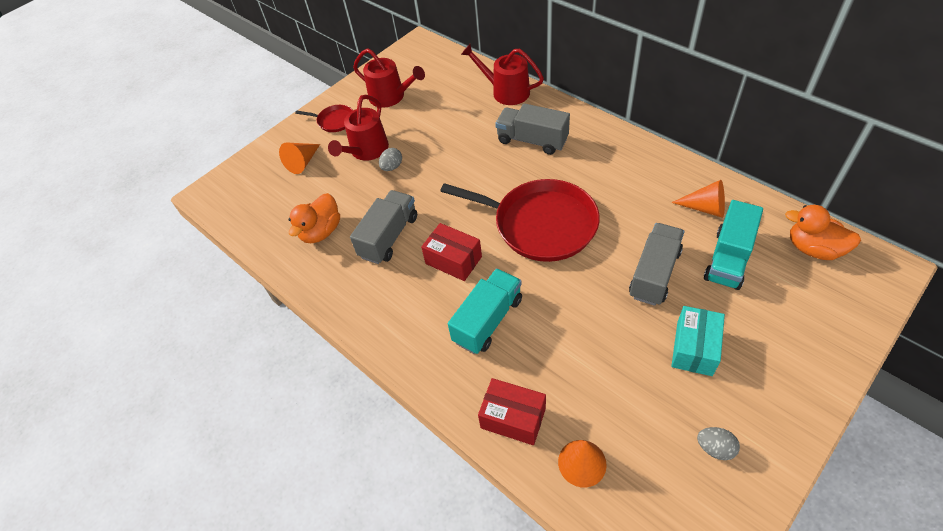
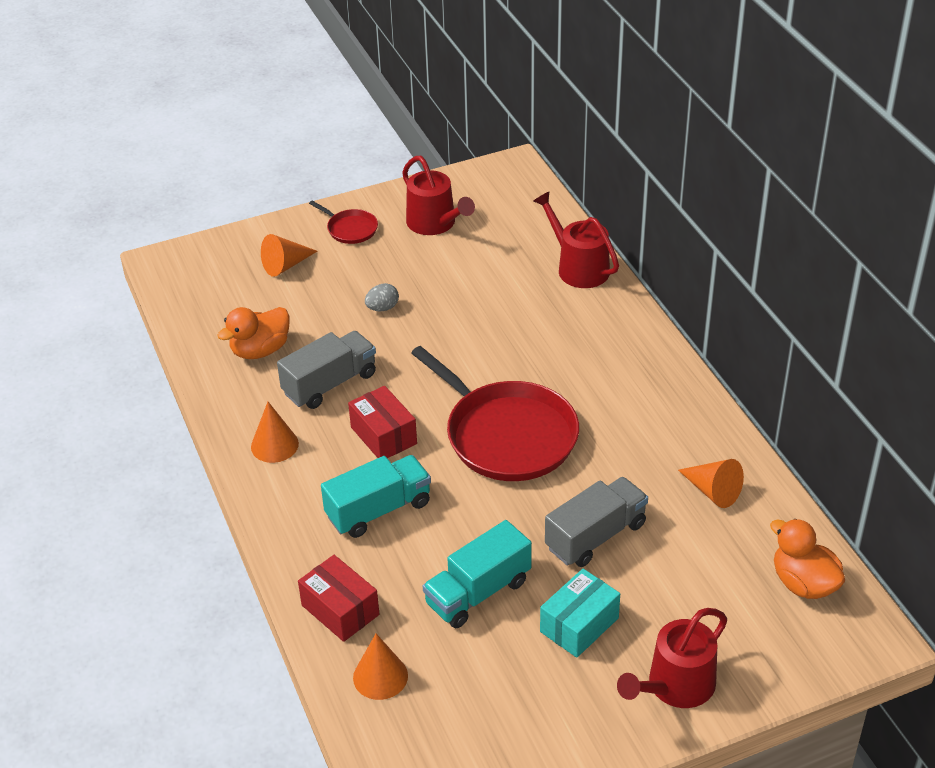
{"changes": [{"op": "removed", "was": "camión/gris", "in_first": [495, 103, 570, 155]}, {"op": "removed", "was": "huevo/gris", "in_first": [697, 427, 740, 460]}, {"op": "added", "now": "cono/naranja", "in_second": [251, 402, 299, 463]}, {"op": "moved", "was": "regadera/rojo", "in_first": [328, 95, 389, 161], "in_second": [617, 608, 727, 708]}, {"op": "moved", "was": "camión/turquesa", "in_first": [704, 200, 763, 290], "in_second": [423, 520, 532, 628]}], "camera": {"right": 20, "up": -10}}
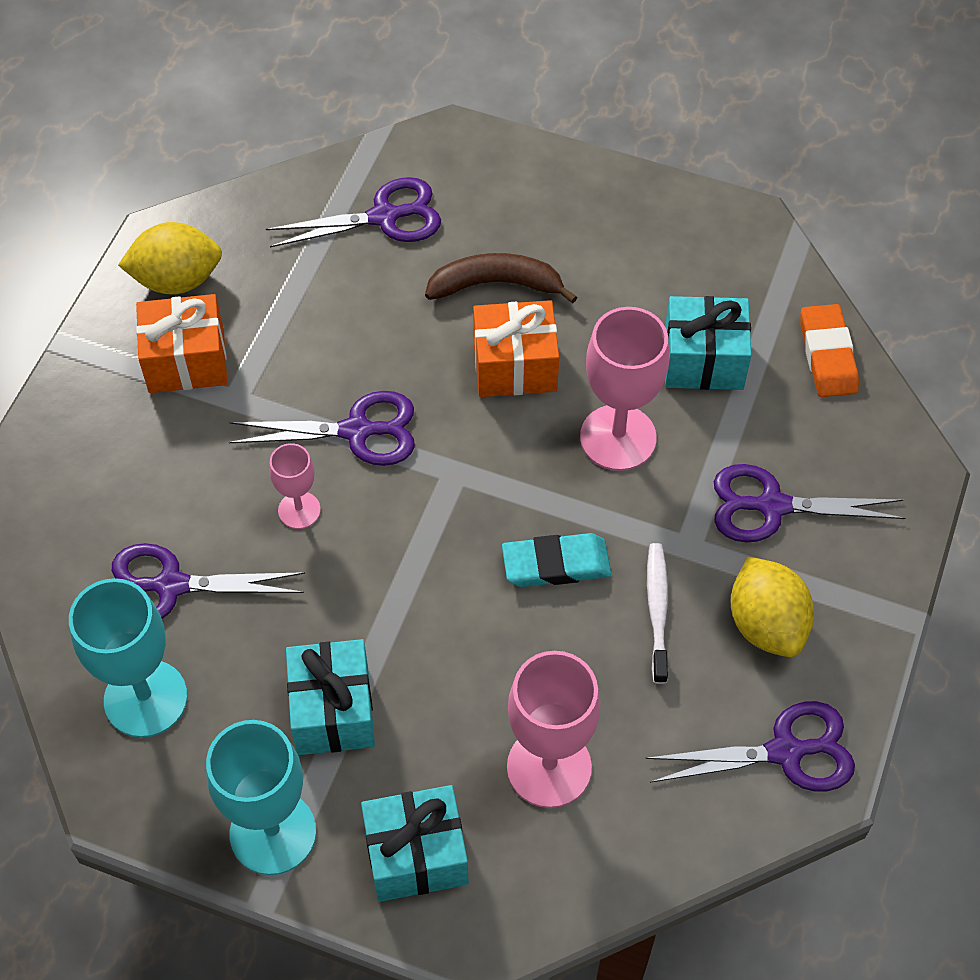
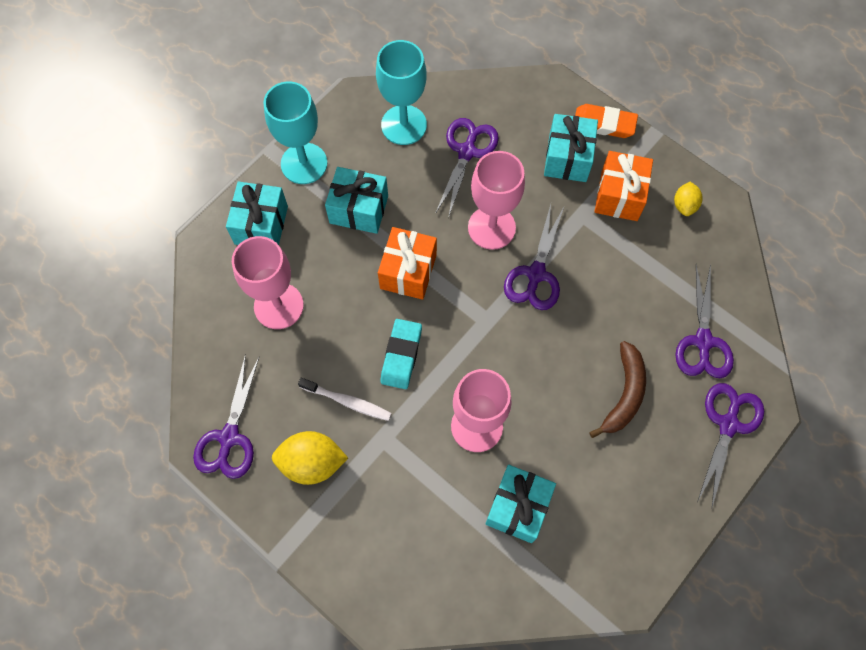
{"changes": [{"op": "added", "now": "regalo/turquesa", "in_second": [544, 114, 598, 182]}, {"op": "moved", "was": "regalo/naranja", "in_first": [473, 300, 559, 397], "in_second": [378, 227, 437, 300]}, {"op": "moved", "was": "tijeras/morado", "in_first": [714, 464, 906, 543], "in_second": [697, 383, 764, 507]}, {"op": "moved", "was": "goma de borrar/naranja", "in_first": [801, 304, 859, 397], "in_second": [575, 104, 638, 138]}, {"op": "resized", "was": "limón/amarillo", "in_first": [118, 222, 222, 294], "in_second": [674, 182, 702, 216], "ratio": 0.58}, {"op": "resized", "was": "copa/rosa", "in_first": [269, 443, 321, 529], "in_second": [468, 151, 525, 250], "ratio": 1.85}], "camera": {"right": 110, "up": 10}}
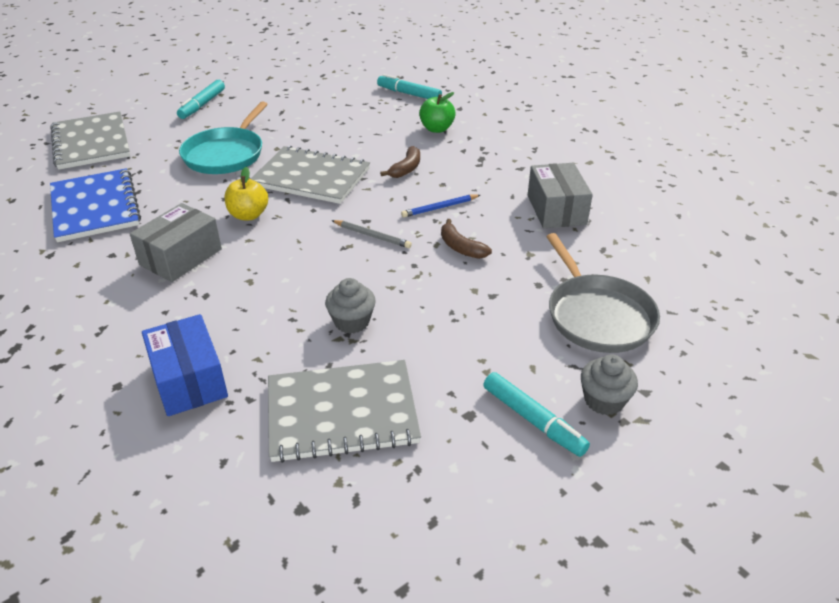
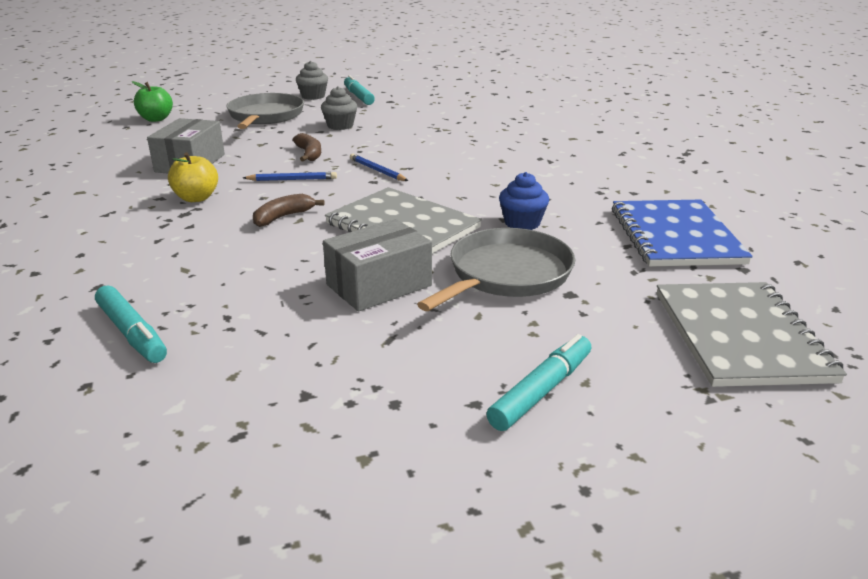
{"changes": [{"op": "removed", "was": "caja/azul", "in_first": [142, 314, 228, 416]}, {"op": "removed", "was": "cuaderno/gris", "in_first": [268, 360, 421, 463]}, {"op": "added", "now": "magdalena/azul", "in_second": [499, 172, 549, 230]}, {"op": "moved", "was": "caja/gris", "in_first": [130, 203, 222, 282], "in_second": [323, 219, 432, 311]}, {"op": "moved", "was": "manzana/amarillo", "in_first": [225, 167, 268, 220], "in_second": [168, 152, 218, 202]}, {"op": "moved", "was": "magdalena/gris", "in_first": [325, 278, 376, 334], "in_second": [321, 86, 357, 130]}, {"op": "moved", "was": "manzana/verde", "in_first": [419, 92, 456, 133], "in_second": [132, 81, 173, 122]}, {"op": "recoloured", "was": "sartén/turquesa", "now": "sartén/gris", "in_first": [179, 101, 268, 174], "in_second": [417, 228, 575, 311]}, {"op": "recoloured", "was": "lápiz/gris", "now": "lápiz/azul", "in_first": [332, 220, 412, 248], "in_second": [350, 154, 408, 181]}], "camera": {"right": -160, "up": -10}}
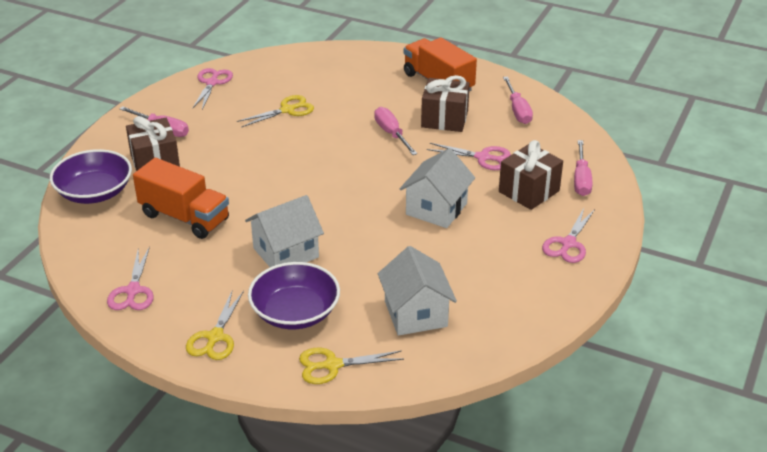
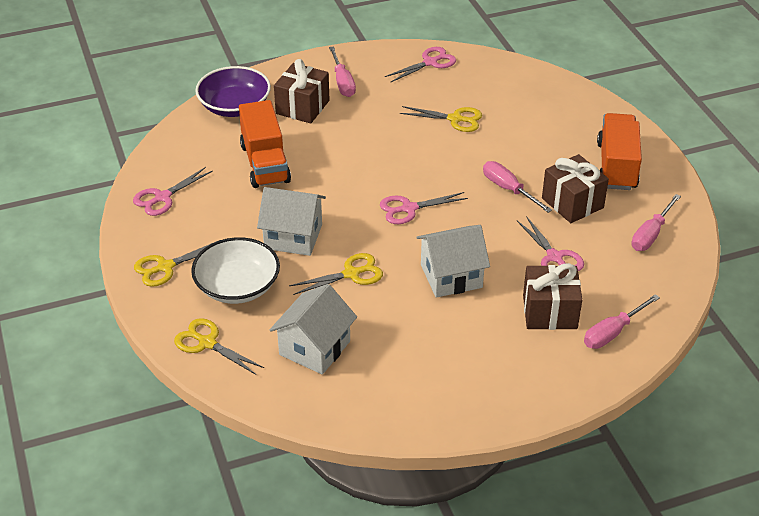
{"changes": [{"op": "added", "now": "tijeras/amarillo", "in_second": [289, 253, 383, 295]}, {"op": "moved", "was": "tijeras/rosa", "in_first": [542, 208, 595, 263], "in_second": [380, 192, 468, 224]}, {"op": "recoloured", "was": "cuenco/morado", "now": "cuenco/blanco", "in_first": [248, 262, 340, 329], "in_second": [191, 237, 280, 304]}, {"op": "turned", "was": "destornillador/rosa", "in_first": [374, 107, 418, 155], "in_second": [483, 161, 552, 213], "clockwise": -60}], "camera": {"right": 45, "up": 5}}
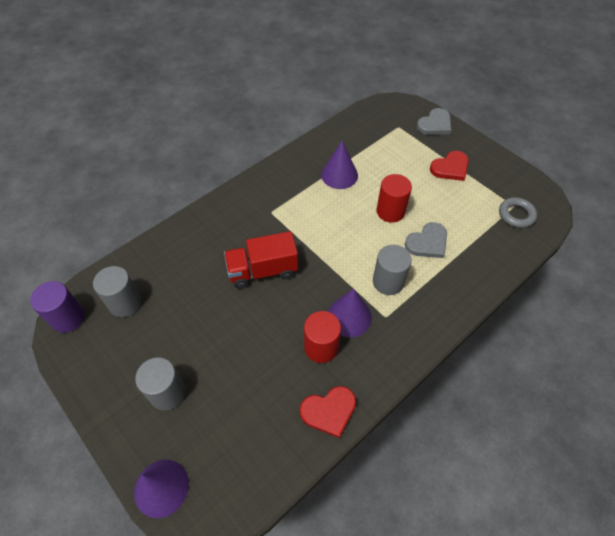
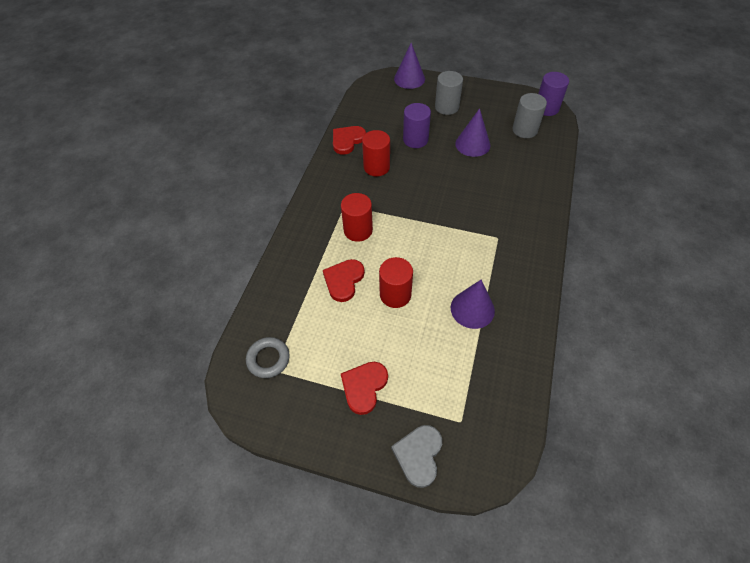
{"changes": [{"op": "removed", "was": "camión/rojo", "in_first": [224, 231, 298, 289]}, {"op": "added", "now": "cilindro/morado", "in_second": [403, 103, 431, 148]}, {"op": "moved", "was": "cono/morado", "in_first": [328, 289, 372, 337], "in_second": [455, 108, 490, 157]}, {"op": "recoloured", "was": "cilindro/gris", "now": "cilindro/rojo", "in_first": [373, 245, 412, 295], "in_second": [341, 193, 373, 242]}, {"op": "recoloured", "was": "corazón/gris", "now": "corazón/rojo", "in_first": [405, 222, 447, 258], "in_second": [323, 259, 365, 302]}], "camera": {"right": 150, "up": 0}}
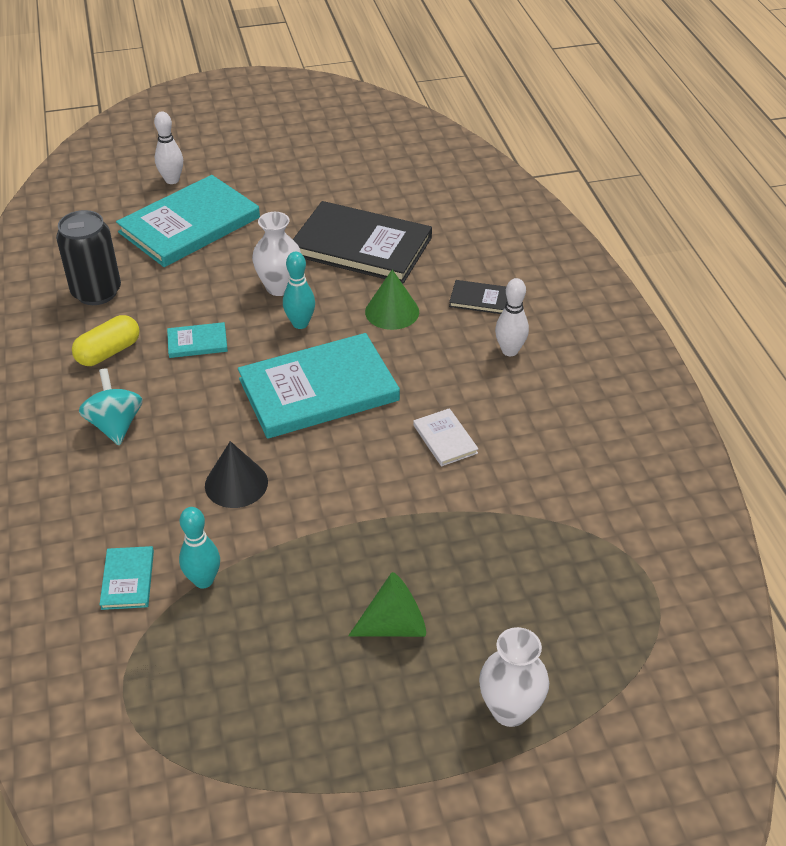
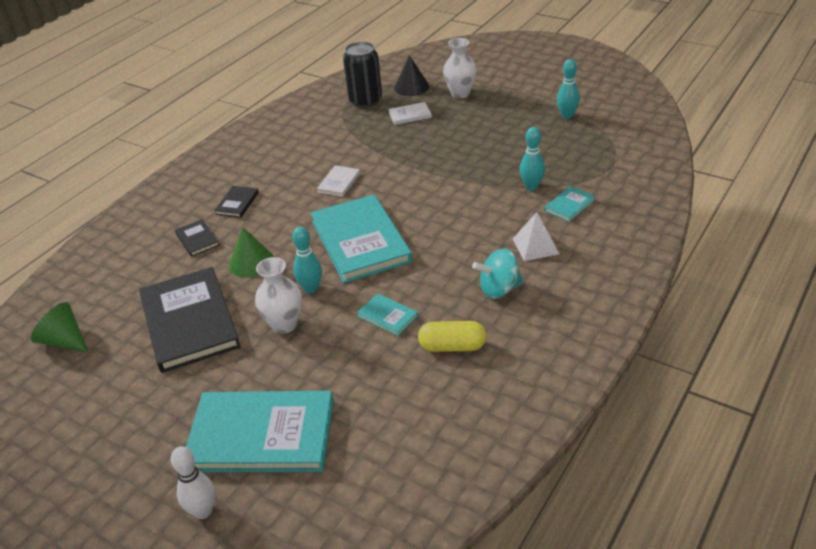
{"changes": [{"op": "added", "now": "libro/blanco", "in_second": [388, 102, 432, 125]}, {"op": "added", "now": "pirámide/blanco", "in_second": [513, 212, 559, 261]}, {"op": "added", "now": "bolo/turquesa", "in_second": [557, 59, 580, 119]}, {"op": "moved", "was": "lata/negro", "in_first": [56, 210, 121, 305], "in_second": [343, 42, 382, 108]}, {"op": "moved", "was": "cono/negro", "in_first": [205, 441, 268, 508], "in_second": [394, 55, 430, 96]}, {"op": "moved", "was": "cono/verde", "in_first": [348, 572, 426, 637], "in_second": [31, 302, 88, 352]}, {"op": "replaced", "was": "bolo/blanco", "now": "libro/negro", "in_first": [495, 278, 529, 356], "in_second": [214, 186, 259, 218]}, {"op": "turned", "was": "peonza/turquesa", "in_first": [79, 368, 143, 445], "in_second": [472, 249, 524, 299], "clockwise": 45}, {"op": "turned", "was": "libro/turquesa", "in_first": [238, 333, 400, 439], "in_second": [311, 195, 412, 283], "clockwise": 45}], "camera": {"right": -130, "up": -5}}
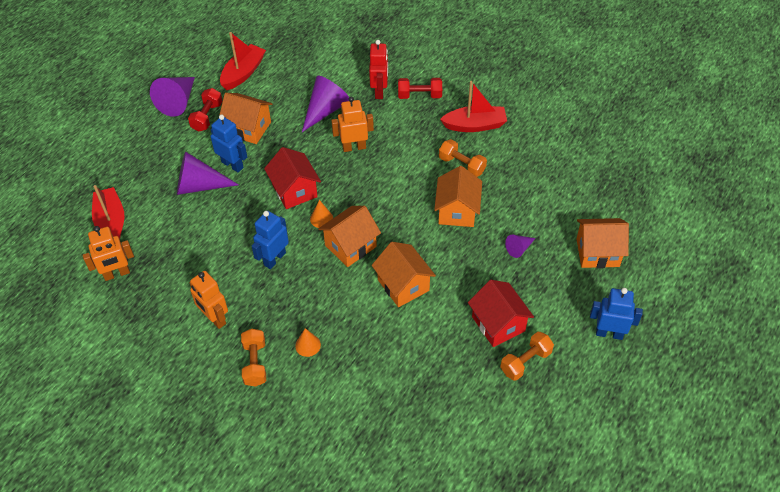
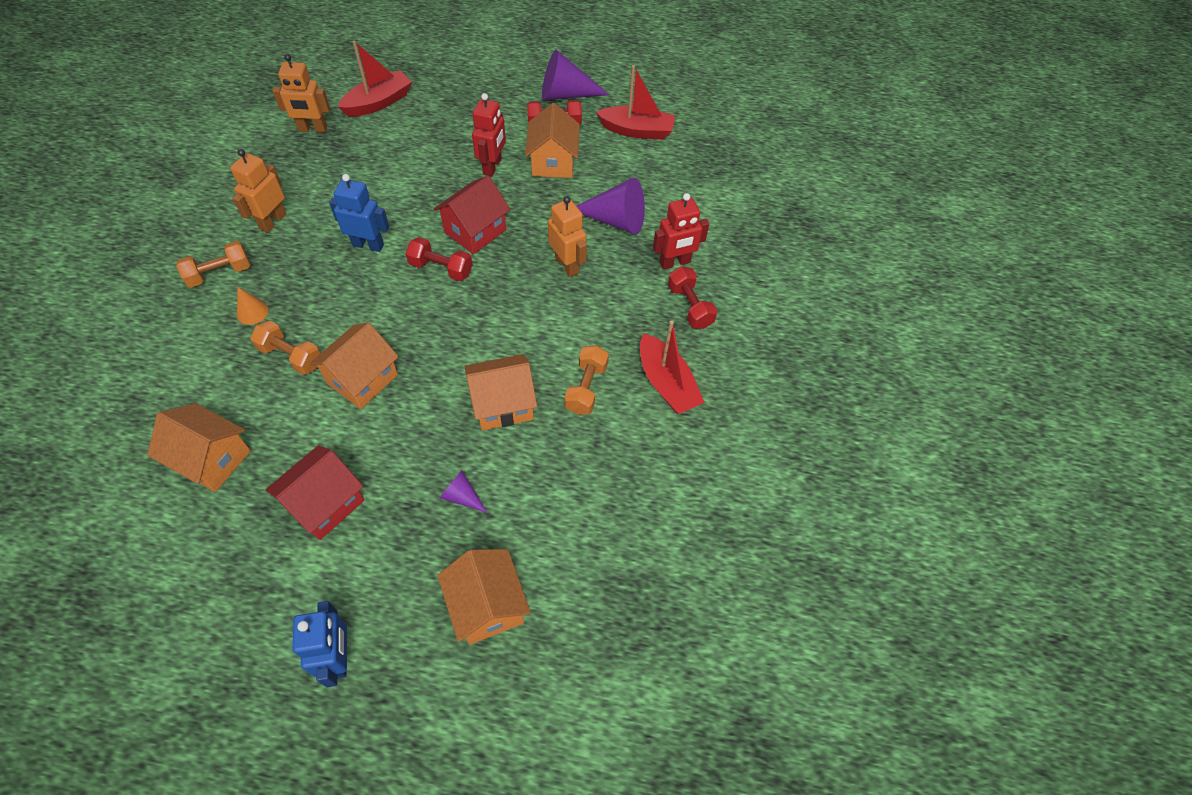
{"changes": [{"op": "removed", "was": "cono/morado", "in_first": [177, 151, 239, 195]}, {"op": "moved", "was": "casa/naranja", "in_first": [318, 206, 381, 267], "in_second": [147, 403, 251, 492]}, {"op": "moved", "was": "mancuerna/naranja", "in_first": [500, 332, 554, 381], "in_second": [250, 321, 321, 375]}, {"op": "replaced", "was": "cono/naranja", "now": "mancuerna/rojo", "in_first": [310, 200, 333, 228], "in_second": [405, 237, 473, 281]}, {"op": "recoloured", "was": "robot/azul", "now": "robot/rojo", "in_first": [211, 115, 247, 172], "in_second": [472, 93, 506, 177]}, {"op": "turned", "was": "robot/naranja", "in_first": [83, 226, 134, 281], "in_second": [273, 54, 330, 133], "clockwise": -45}], "camera": {"right": 65, "up": 5}}
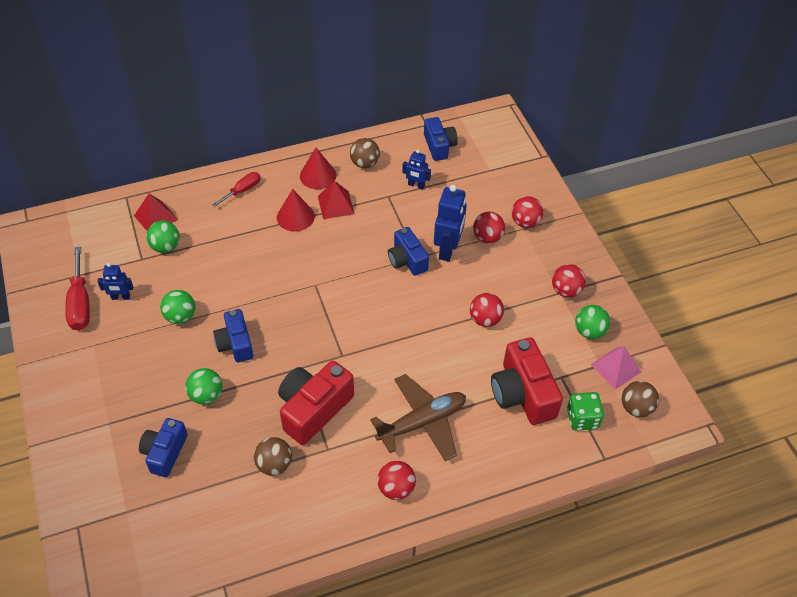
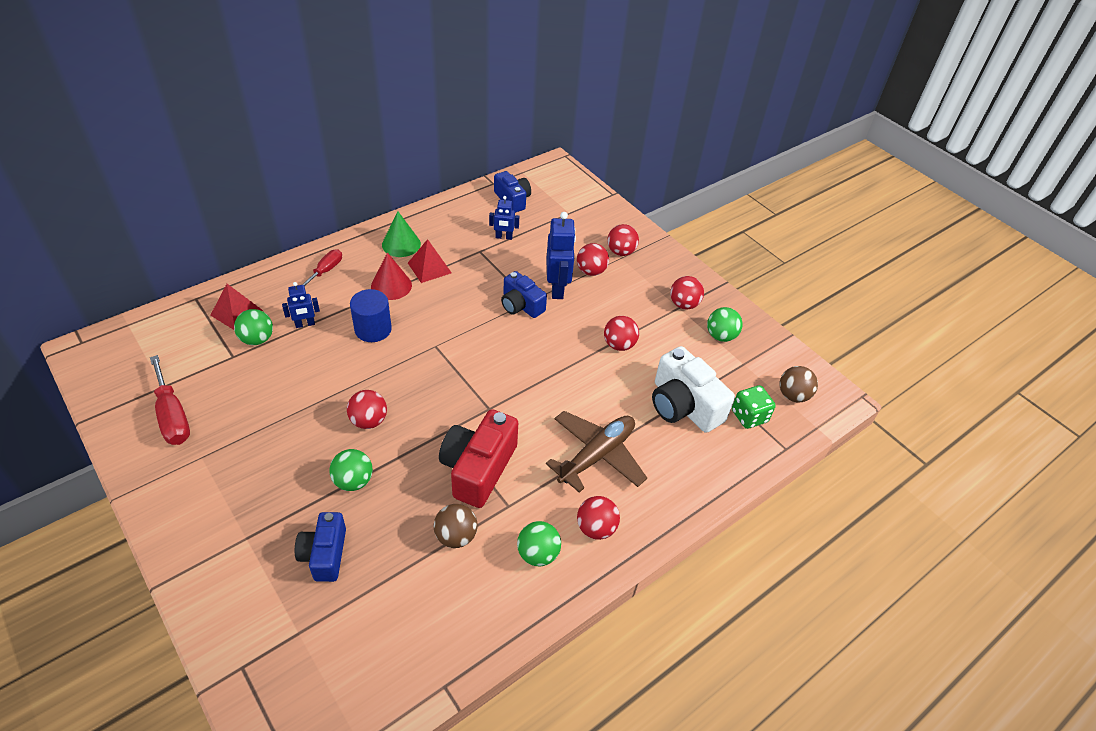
{"changes": [{"op": "removed", "was": "pelota/marrón", "in_first": [350, 138, 380, 168]}, {"op": "removed", "was": "pirámide/rosa", "in_first": [591, 346, 641, 390]}, {"op": "added", "now": "cilindro/azul", "in_second": [350, 289, 392, 342]}, {"op": "moved", "was": "robot/azul", "in_first": [97, 263, 133, 300], "in_second": [282, 282, 320, 328]}, {"op": "moved", "was": "pelota/verde", "in_first": [160, 290, 195, 324], "in_second": [517, 521, 561, 566]}, {"op": "replaced", "was": "cámara/azul", "now": "pelota/rojo", "in_first": [213, 309, 253, 362], "in_second": [347, 390, 387, 429]}, {"op": "recoloured", "was": "cono/rojo", "now": "cono/verde", "in_first": [300, 148, 336, 189], "in_second": [382, 212, 421, 257]}, {"op": "recoloured", "was": "cámara/rojo", "now": "cámara/blanco", "in_first": [491, 338, 563, 425], "in_second": [652, 346, 735, 433]}], "camera": {"right": -20, "up": -5}}
